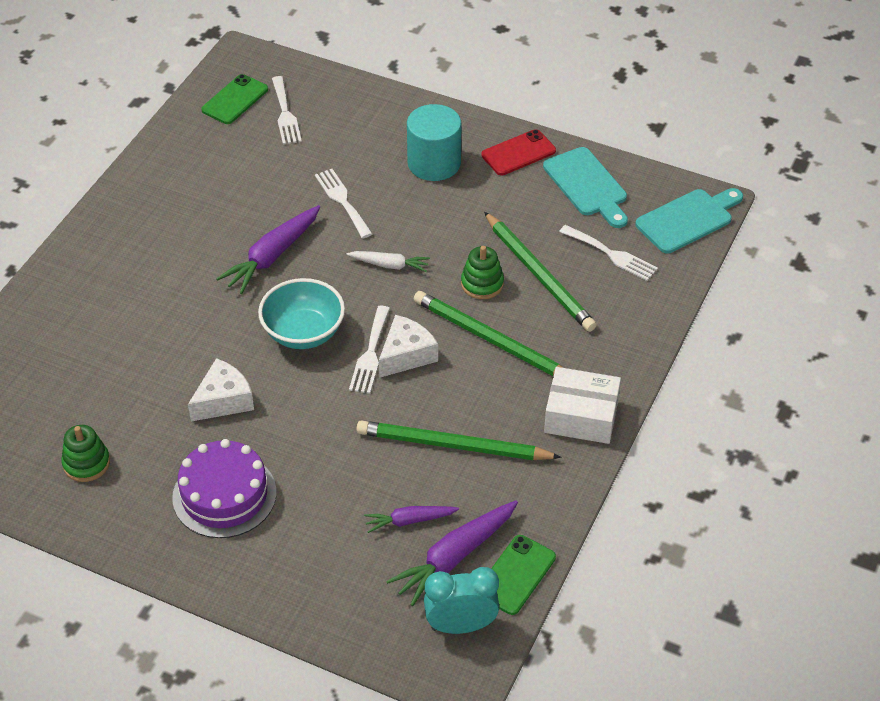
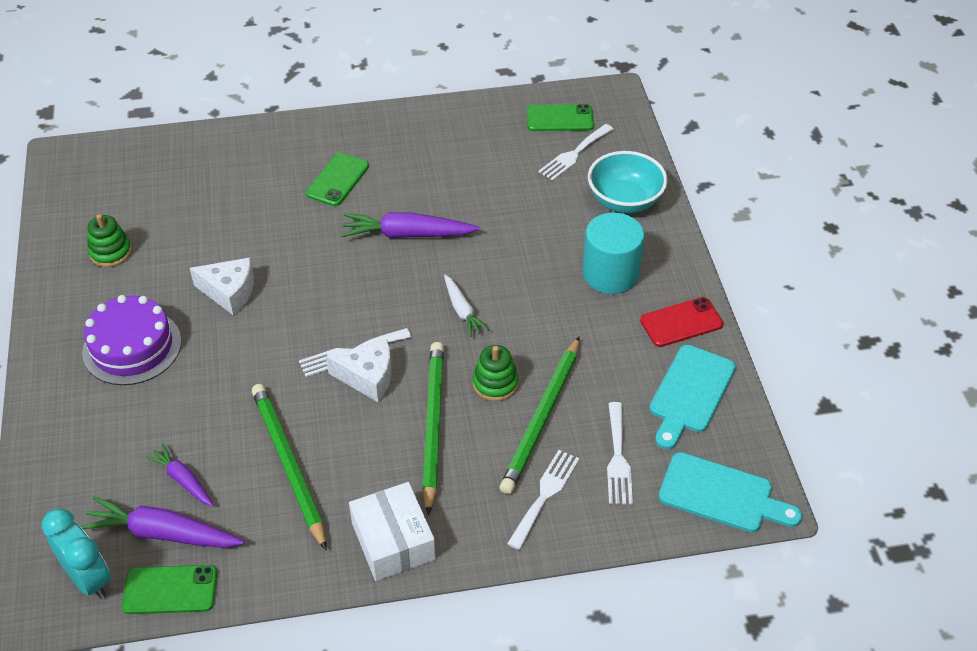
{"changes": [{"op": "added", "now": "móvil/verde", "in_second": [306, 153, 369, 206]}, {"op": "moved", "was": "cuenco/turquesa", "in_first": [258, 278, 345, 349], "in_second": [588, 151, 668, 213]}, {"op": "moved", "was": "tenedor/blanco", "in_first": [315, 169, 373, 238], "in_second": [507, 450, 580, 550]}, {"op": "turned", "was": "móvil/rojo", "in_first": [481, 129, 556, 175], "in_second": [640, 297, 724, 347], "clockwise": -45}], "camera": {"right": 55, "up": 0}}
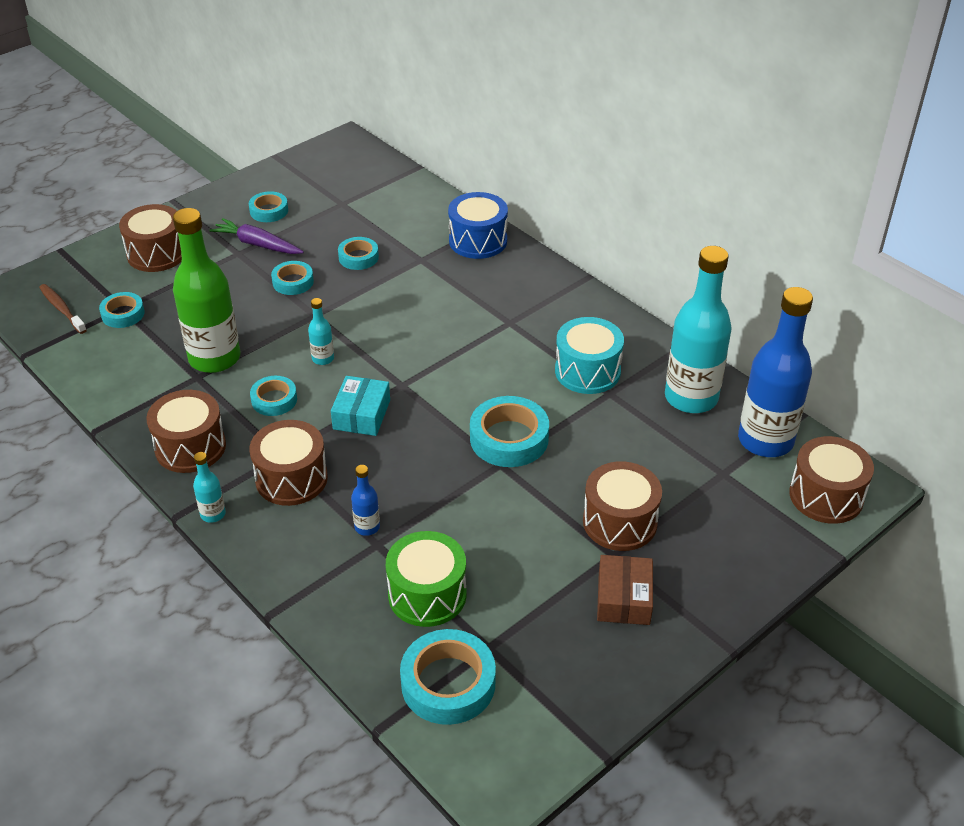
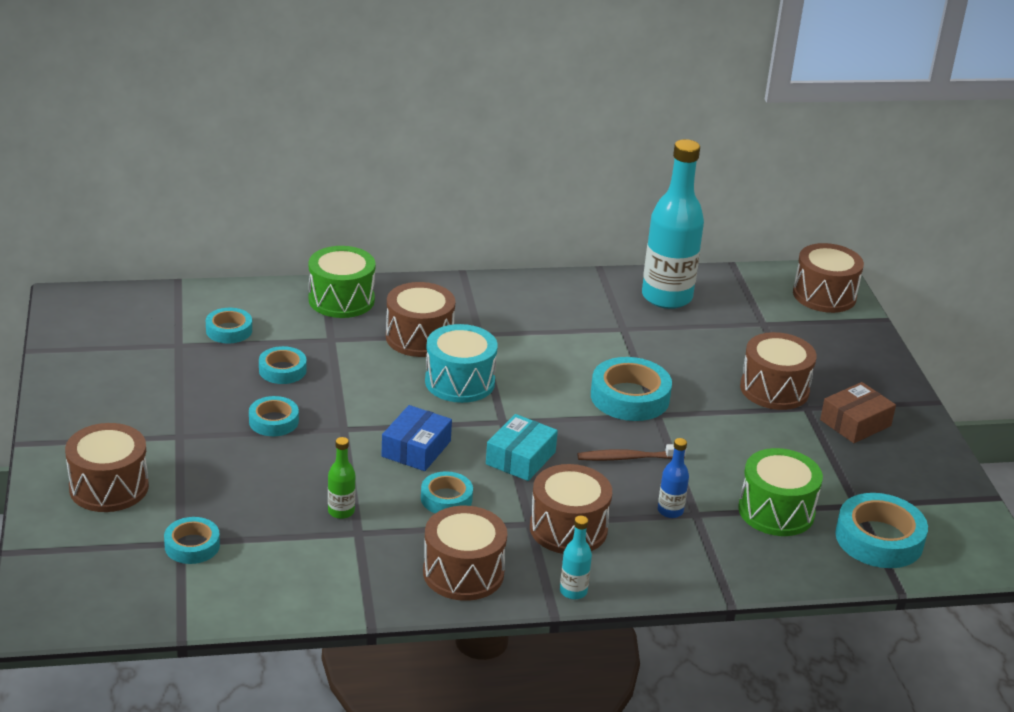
{"changes": [{"op": "removed", "was": "zanahoria/morado", "in_first": [209, 218, 304, 254]}, {"op": "removed", "was": "botella/azul", "in_first": [738, 287, 813, 457]}, {"op": "added", "now": "tambor/marrón", "in_second": [386, 282, 455, 357]}, {"op": "moved", "was": "cepillo de dientes/marrón", "in_first": [39, 284, 87, 334], "in_second": [578, 444, 686, 461]}, {"op": "moved", "was": "cinta adhesiva/turquesa", "in_first": [249, 191, 288, 222], "in_second": [206, 308, 252, 343]}, {"op": "moved", "was": "tambor/turquesa", "in_first": [555, 317, 624, 394], "in_second": [425, 324, 498, 403]}, {"op": "replaced", "was": "botella/turquesa", "now": "caja/azul", "in_first": [308, 298, 334, 365], "in_second": [381, 405, 452, 471]}, {"op": "recoloured", "was": "tambor/azul", "now": "tambor/verde", "in_first": [448, 192, 508, 259], "in_second": [309, 246, 376, 318]}, {"op": "turned", "was": "caja/turquesa", "in_first": [331, 376, 390, 436], "in_second": [486, 414, 558, 481], "clockwise": 75}, {"op": "turned", "was": "caja/marrón", "in_first": [597, 555, 653, 625], "in_second": [820, 382, 896, 443], "clockwise": -75}, {"op": "resized", "was": "botella/verde", "in_first": [173, 208, 240, 373], "in_second": [328, 437, 355, 519], "ratio": 0.43}], "camera": {"right": -60, "up": -10}}
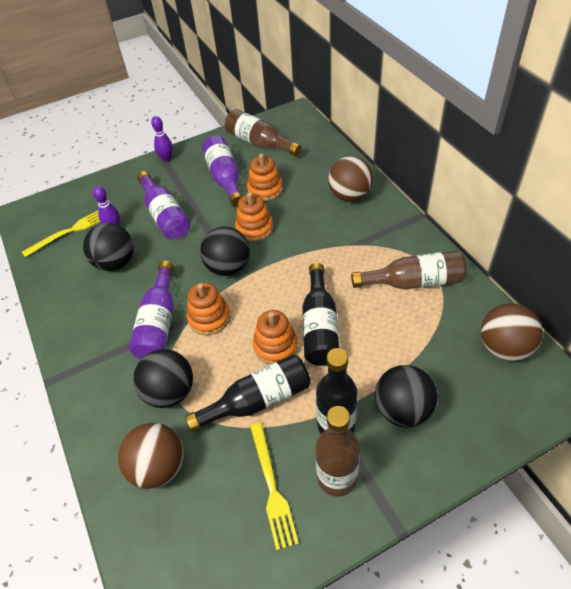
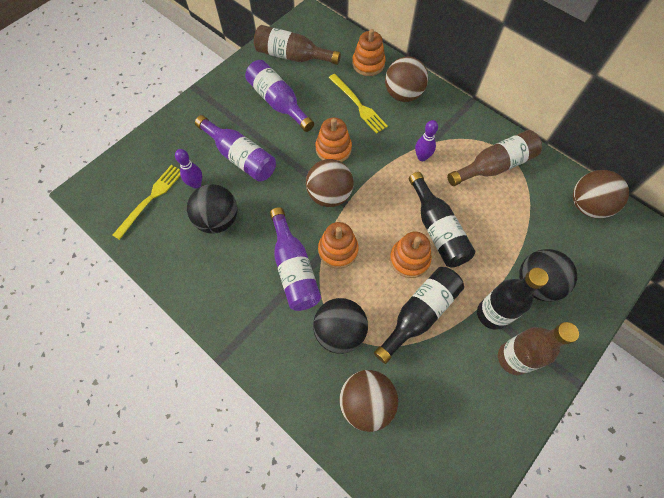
{"changes": [{"op": "moved", "was": "bolo/morado", "in_first": [151, 116, 173, 162], "in_second": [415, 120, 438, 161]}, {"op": "moved", "was": "juguete apilable/naranja", "in_first": [247, 153, 283, 201], "in_second": [352, 29, 386, 76]}, {"op": "moved", "was": "tenedor/amarillo", "in_first": [250, 423, 299, 550], "in_second": [329, 74, 388, 134]}, {"op": "recoloured", "was": "pelota/negro", "now": "pelota/marrón", "in_first": [200, 227, 250, 276], "in_second": [306, 159, 354, 207]}], "camera": {"right": -25, "up": 15}}
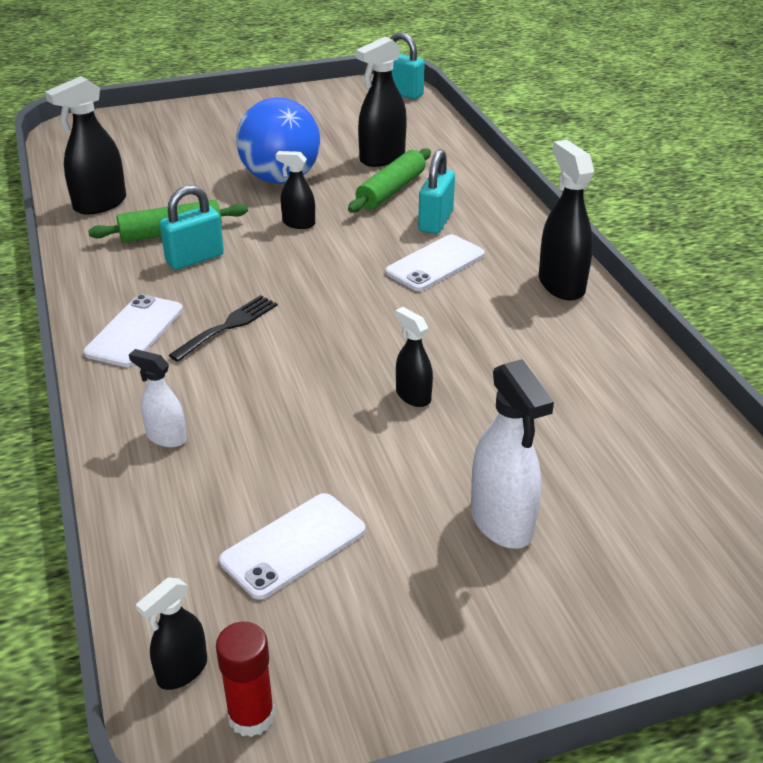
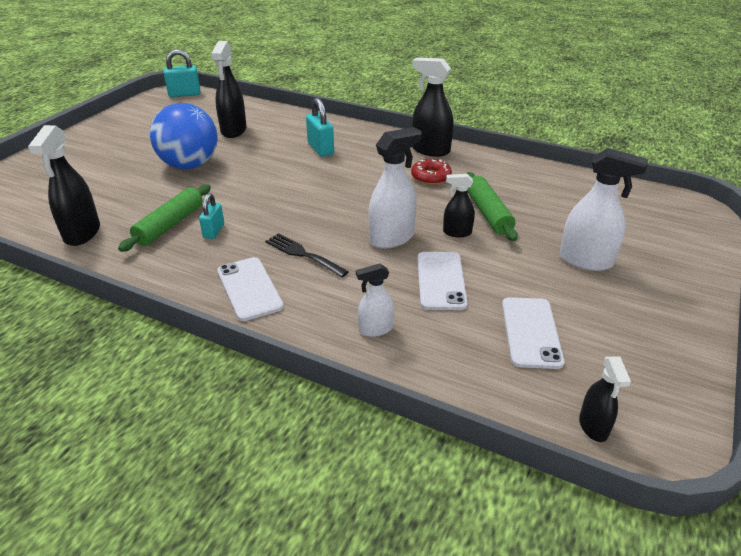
{"changes": [{"op": "removed", "was": "barra de pegamento/rojo", "in_first": [216, 622, 275, 737]}, {"op": "removed", "was": "pulverizador/negro", "in_first": [276, 151, 315, 229]}, {"op": "added", "now": "pulverizador/blanco", "in_second": [368, 127, 422, 249]}, {"op": "added", "now": "rosquilla/rojo", "in_second": [411, 159, 452, 185]}, {"op": "moved", "was": "rodillo/verde", "in_first": [348, 148, 431, 213], "in_second": [466, 172, 517, 241]}, {"op": "moved", "was": "móvil/blanco", "in_first": [385, 234, 485, 291], "in_second": [417, 252, 468, 310]}, {"op": "turned", "was": "tenedor/negro", "in_first": [169, 295, 278, 362], "in_second": [265, 233, 349, 278], "clockwise": -45}, {"op": "resized", "was": "candado/turquesa", "in_first": [160, 185, 224, 270], "in_second": [199, 193, 224, 239], "ratio": 0.66}], "camera": {"right": -45, "up": 0}}
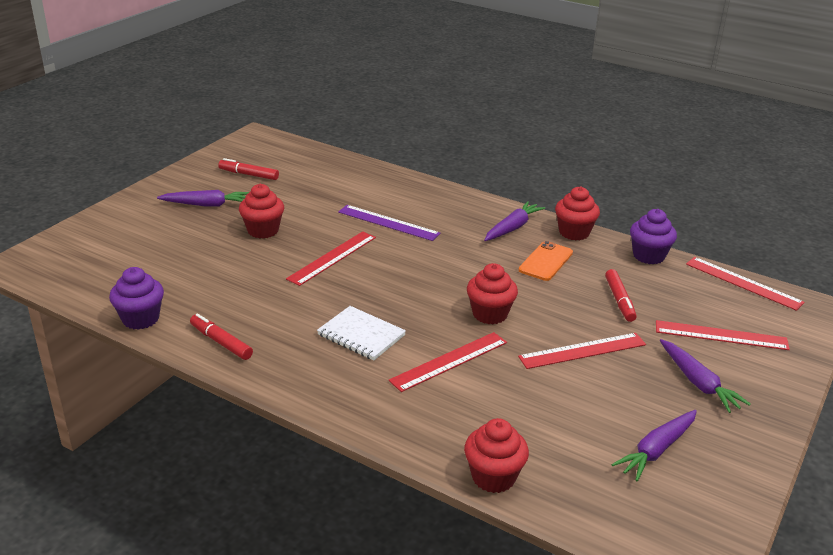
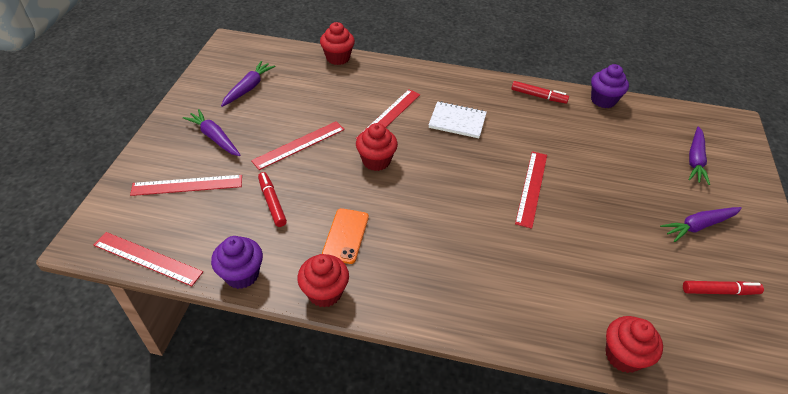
{"changes": [{"op": "removed", "was": "regla/morado", "in_first": [338, 205, 441, 241]}, {"op": "moved", "was": "magdalena/rojo", "in_first": [239, 184, 284, 239], "in_second": [605, 316, 663, 373]}, {"op": "moved", "was": "zanahoria/morado", "in_first": [484, 201, 545, 241], "in_second": [688, 126, 710, 185]}], "camera": {"right": 160, "up": 15}}
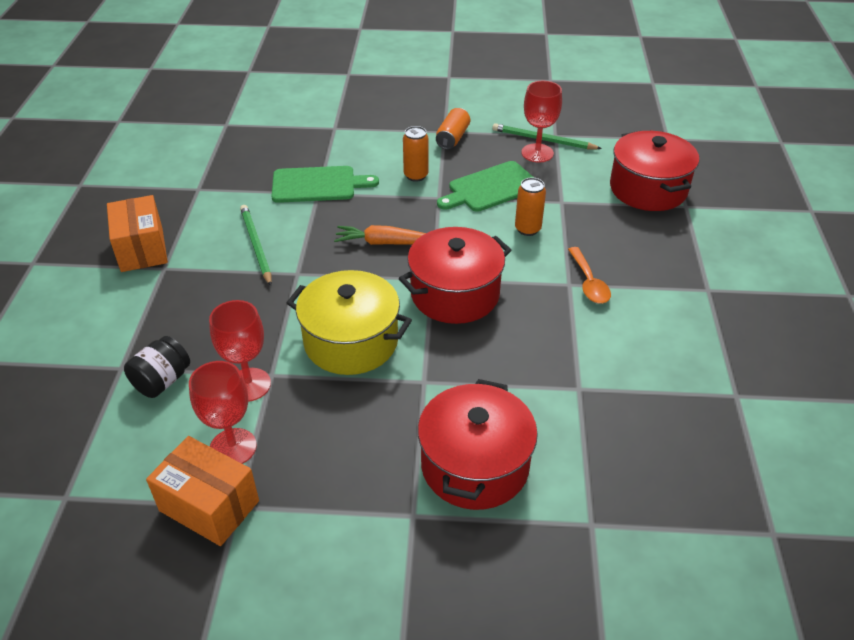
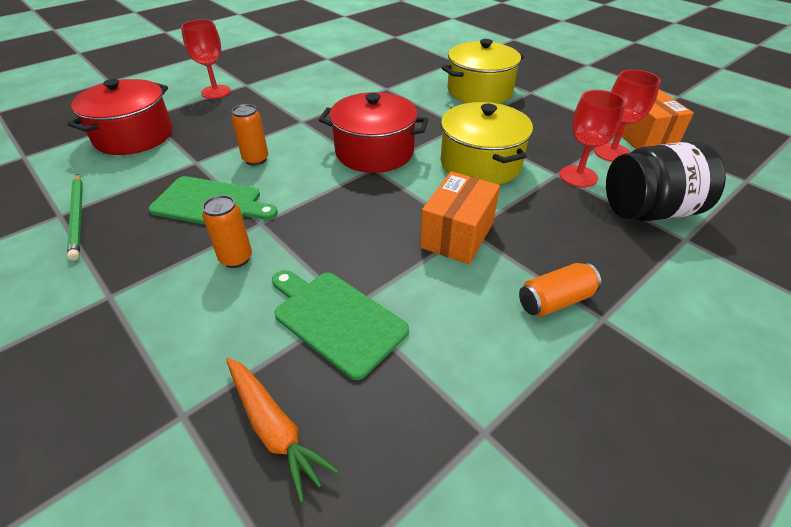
{"changes": [{"op": "removed", "was": "lápiz/verde", "in_first": [240, 205, 272, 286]}, {"op": "removed", "was": "cuchara/naranja", "in_first": [568, 247, 611, 303]}, {"op": "moved", "was": "caja/naranja", "in_first": [107, 195, 168, 272], "in_second": [420, 172, 500, 264]}, {"op": "moved", "was": "zanahoria/naranja", "in_first": [334, 225, 426, 245], "in_second": [226, 358, 339, 502]}, {"op": "moved", "was": "lata/naranja", "in_first": [436, 108, 470, 149], "in_second": [519, 263, 601, 317]}, {"op": "moved", "was": "copa/rojo", "in_first": [522, 81, 562, 163], "in_second": [181, 20, 231, 99]}, {"op": "recoloured", "was": "olla/rojo", "now": "olla/amarillo", "in_first": [418, 379, 538, 510], "in_second": [441, 39, 524, 104]}, {"op": "resized", "was": "tarro/negro", "in_first": [124, 336, 190, 398], "in_second": [606, 141, 726, 221], "ratio": 1.71}], "camera": {"right": -135, "up": 0}}
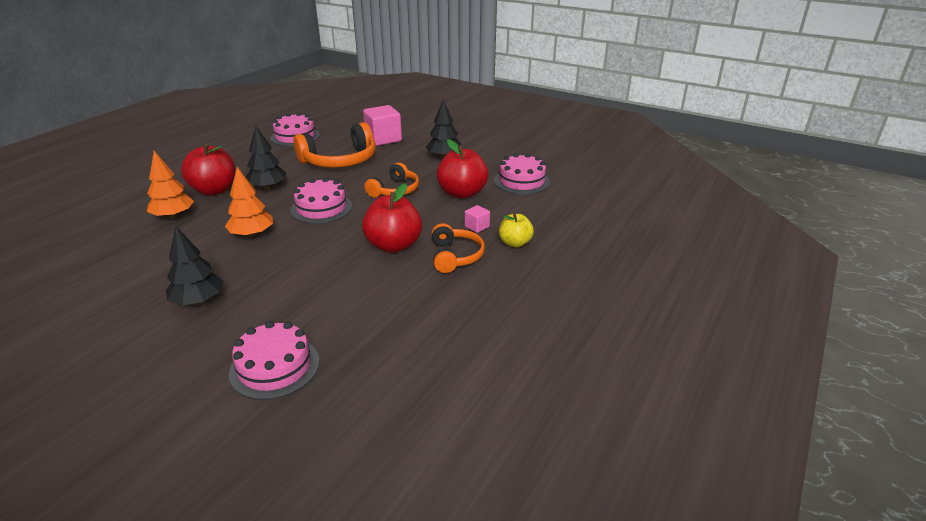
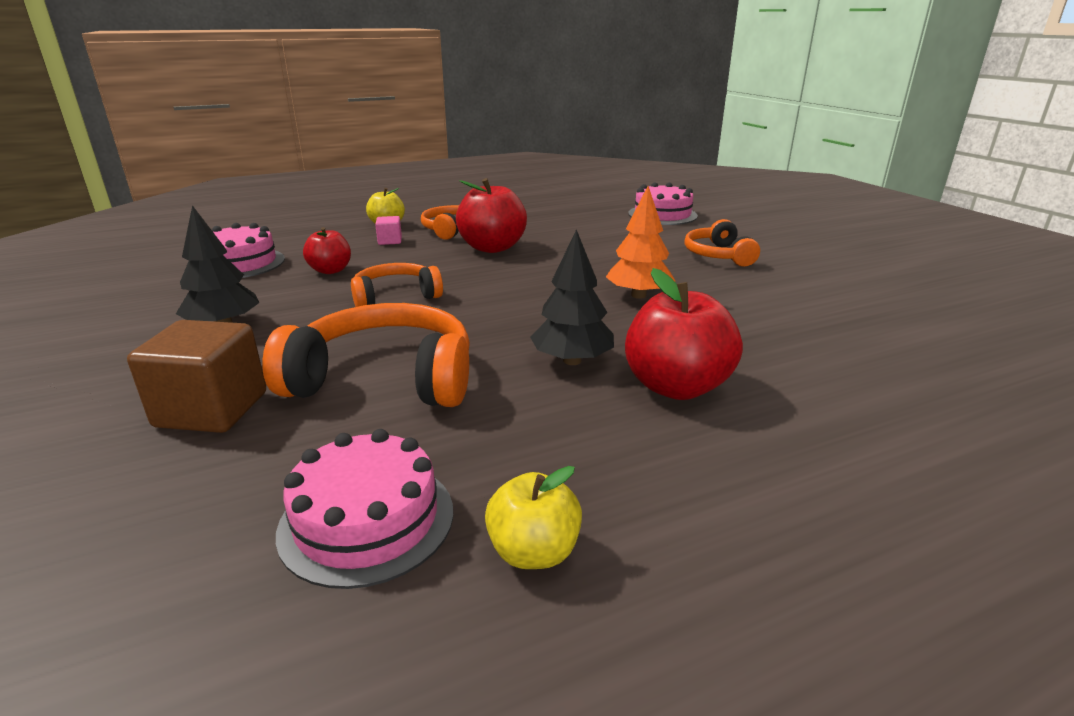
{"changes": [{"op": "removed", "was": "árbol/naranja", "in_first": [147, 151, 194, 219]}, {"op": "removed", "was": "tarta/rosa", "in_first": [291, 177, 352, 224]}, {"op": "added", "now": "manzana/amarillo", "in_second": [485, 466, 582, 569]}, {"op": "replaced", "was": "árbol/negro", "now": "auriculares/naranja", "in_first": [166, 226, 223, 305], "in_second": [684, 219, 760, 267]}, {"op": "recoloured", "was": "cubo/rosa", "now": "cubo/marrón", "in_first": [363, 105, 402, 146], "in_second": [127, 320, 266, 433]}, {"op": "resized", "was": "manzana/rojo", "in_first": [437, 139, 488, 199], "in_second": [303, 227, 351, 274], "ratio": 0.6}], "camera": {"right": -145, "up": -5}}
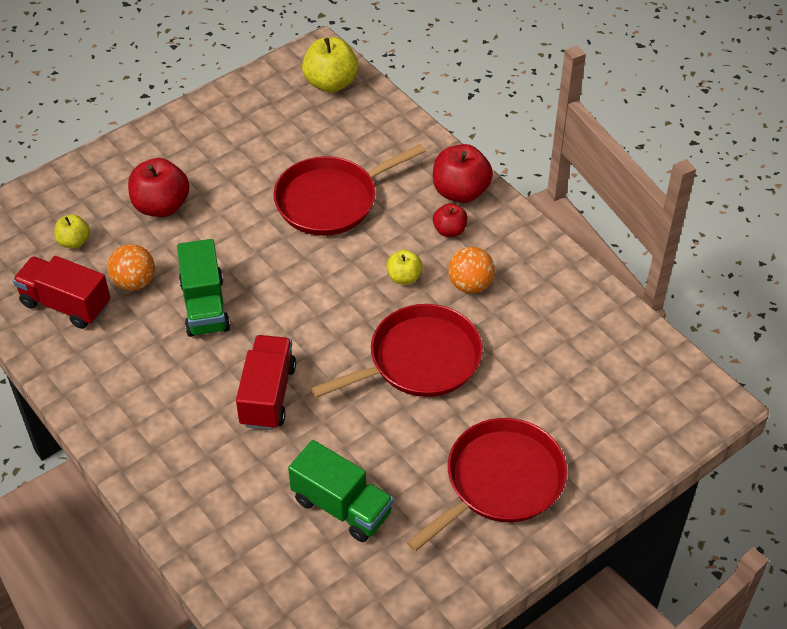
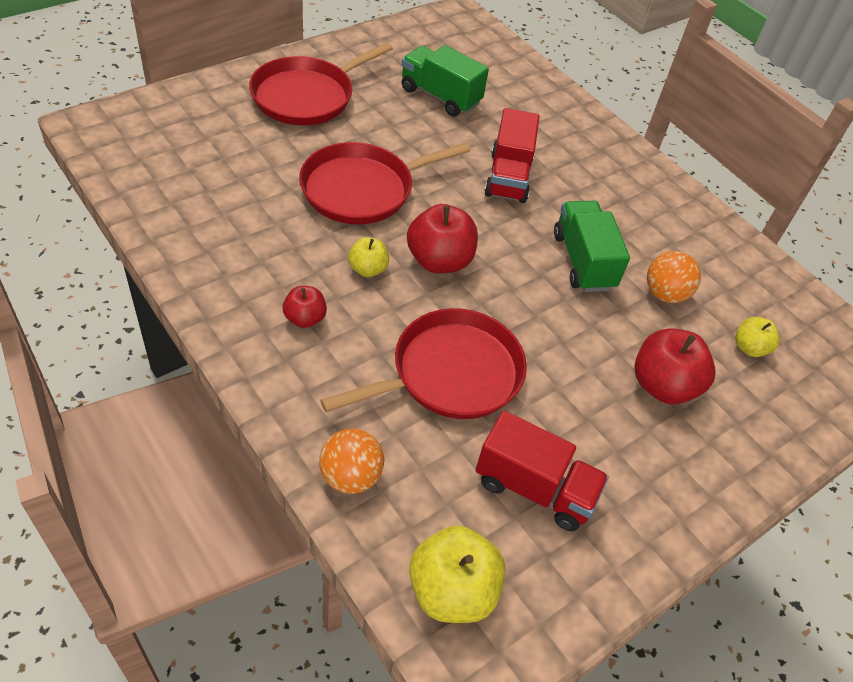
{"changes": [{"op": "moved", "was": "camión/rojo", "in_first": [13, 256, 111, 329], "in_second": [476, 411, 609, 531]}, {"op": "moved", "was": "manzana/rojo", "in_first": [433, 144, 493, 203], "in_second": [407, 204, 478, 274]}, {"op": "moved", "was": "pelota/naranja", "in_first": [448, 247, 495, 293], "in_second": [319, 428, 384, 494]}], "camera": {"right": 175, "up": 0}}
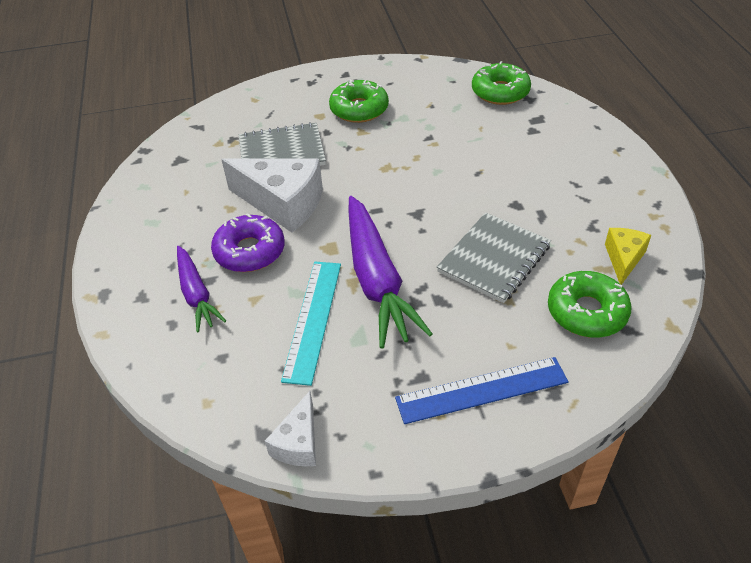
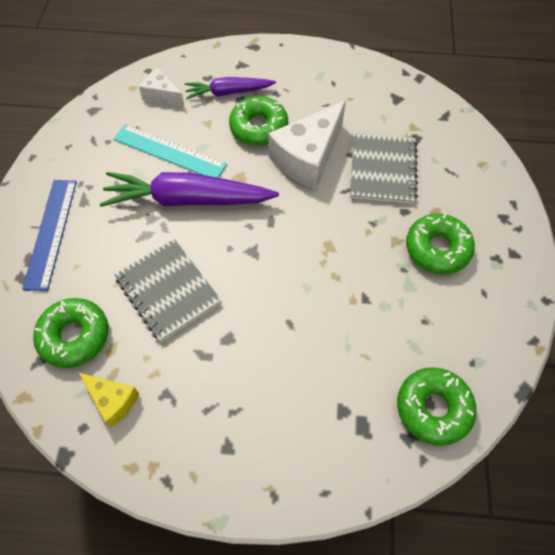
{"changes": [{"op": "moved", "was": "queso/blanco", "in_first": [265, 391, 316, 466], "in_second": [139, 68, 185, 107]}, {"op": "recoloured", "was": "rosquilla/morado", "now": "rosquilla/verde", "in_first": [211, 213, 285, 272], "in_second": [229, 96, 288, 146]}], "camera": {"right": 105, "up": 15}}
